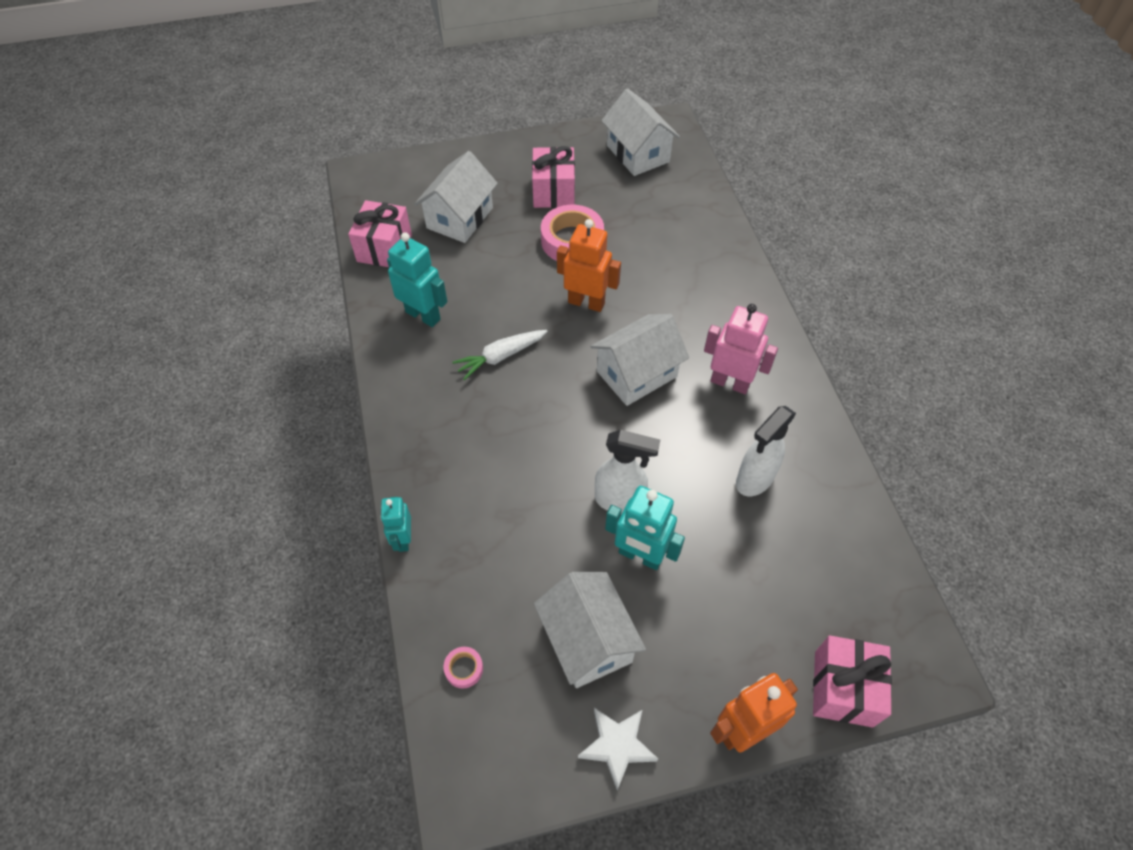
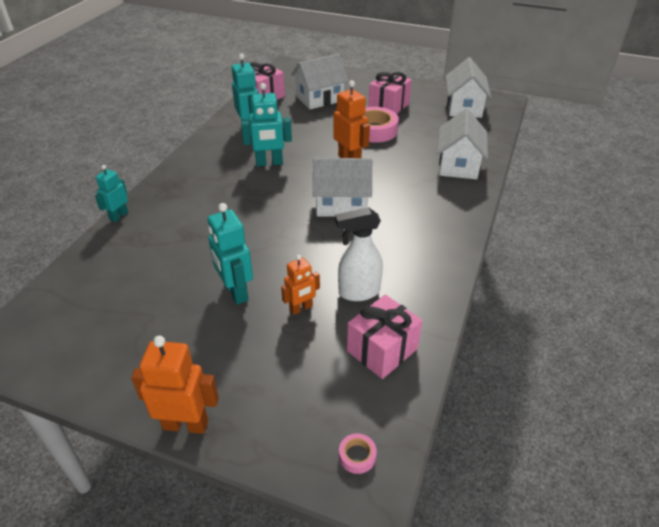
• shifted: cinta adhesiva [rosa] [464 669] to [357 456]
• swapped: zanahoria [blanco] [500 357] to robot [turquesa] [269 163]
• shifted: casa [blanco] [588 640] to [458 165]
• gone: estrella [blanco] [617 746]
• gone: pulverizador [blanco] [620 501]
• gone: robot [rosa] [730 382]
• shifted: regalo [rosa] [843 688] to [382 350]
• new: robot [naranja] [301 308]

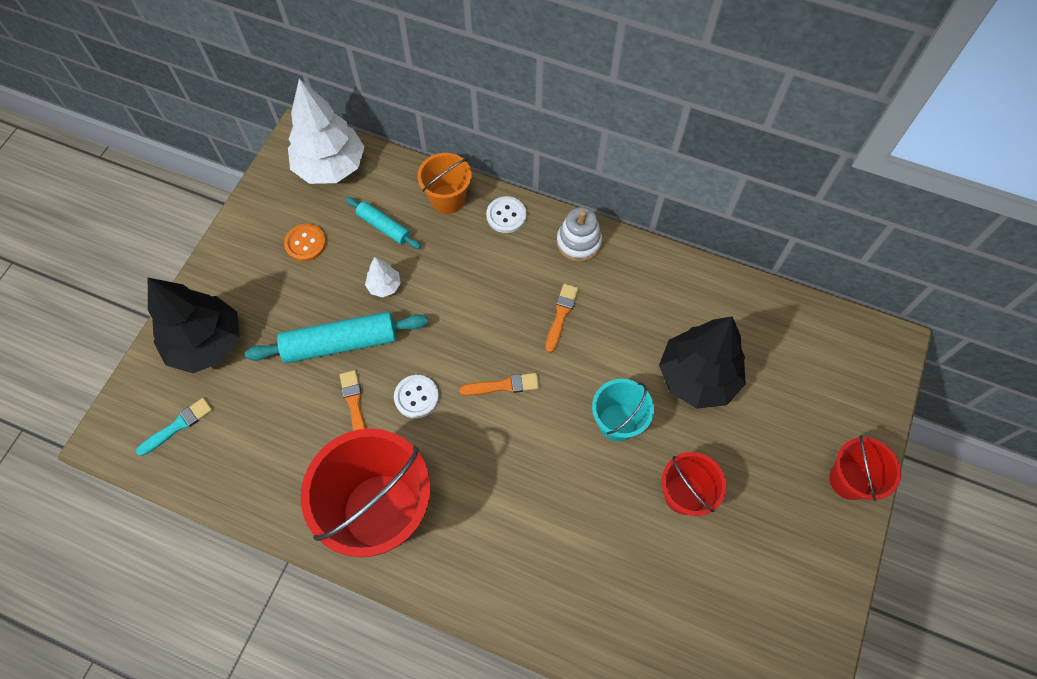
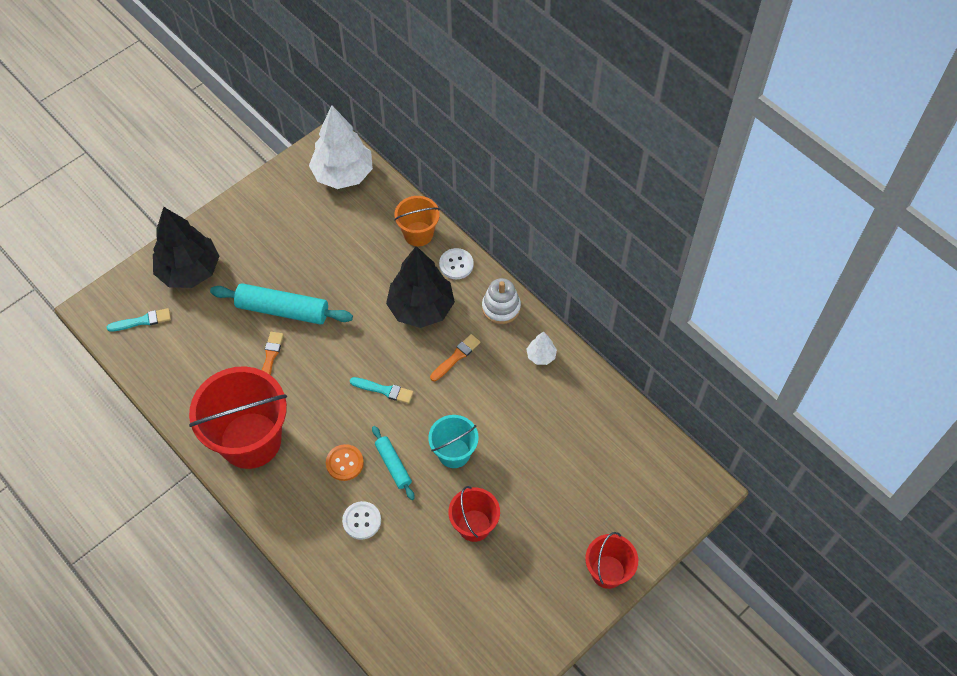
• shifted: botón [naranja] [305 243] to [344 463]
• shifted: rodillo [turquesa] [384 227] to [393 465]
• shifted: árbol [blanco] [384 286] to [541 356]
• shifted: botón [blanco] [416 397] to [362 521]
• repainted: pincel [naranja] [503 386] to pincel [turquesa] [384 390]
• shifted: árbol [negro] [697 377] to [421 308]

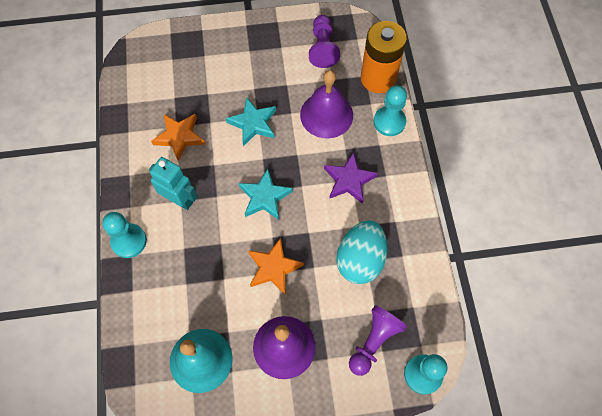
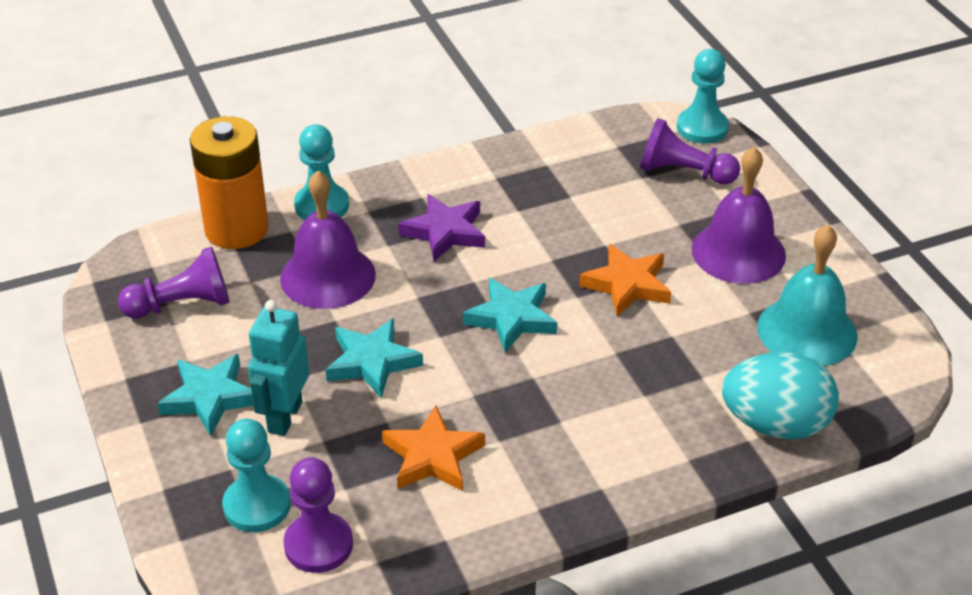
• shifted: peón [turquesa] [129 241] to [257 505]
• shifted: robot [turquesa] [179 200] to [284 417]
• shifted: huevo [turquesa] [360 260] to [775 424]
• new: estrella [turquesa] [210 398]
• new: peón [morado] [318 545]

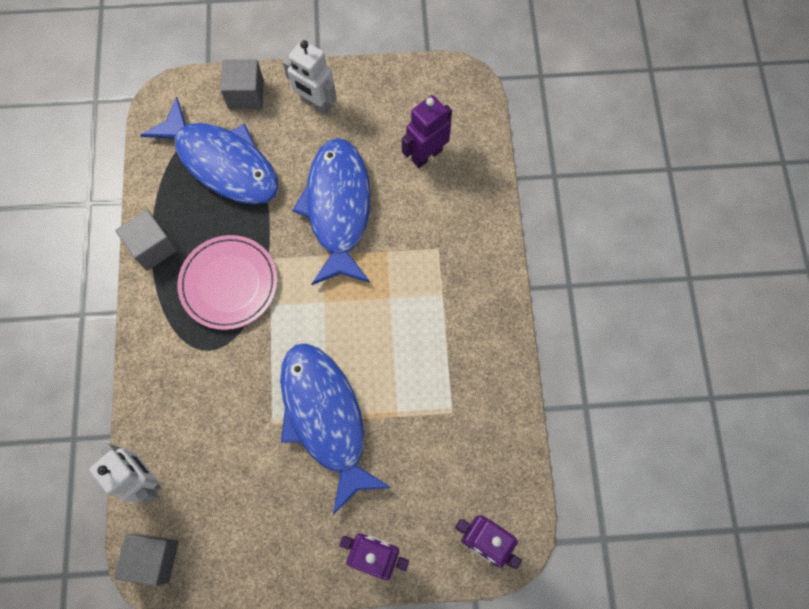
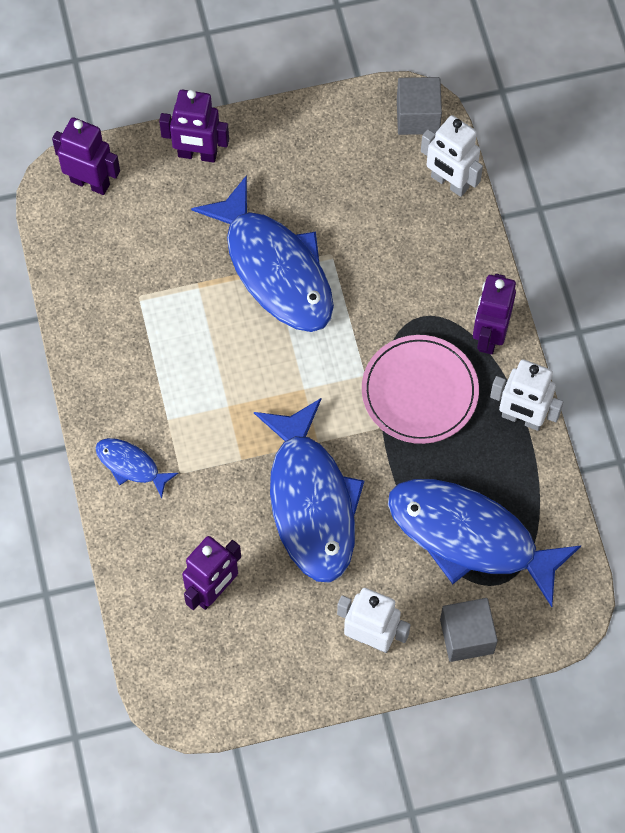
• swapped: cubo [gris] [153 247] to robot [blanco] [522 418]
• new: pez [azul] [131 465]
• new: robot [morado] [489 335]

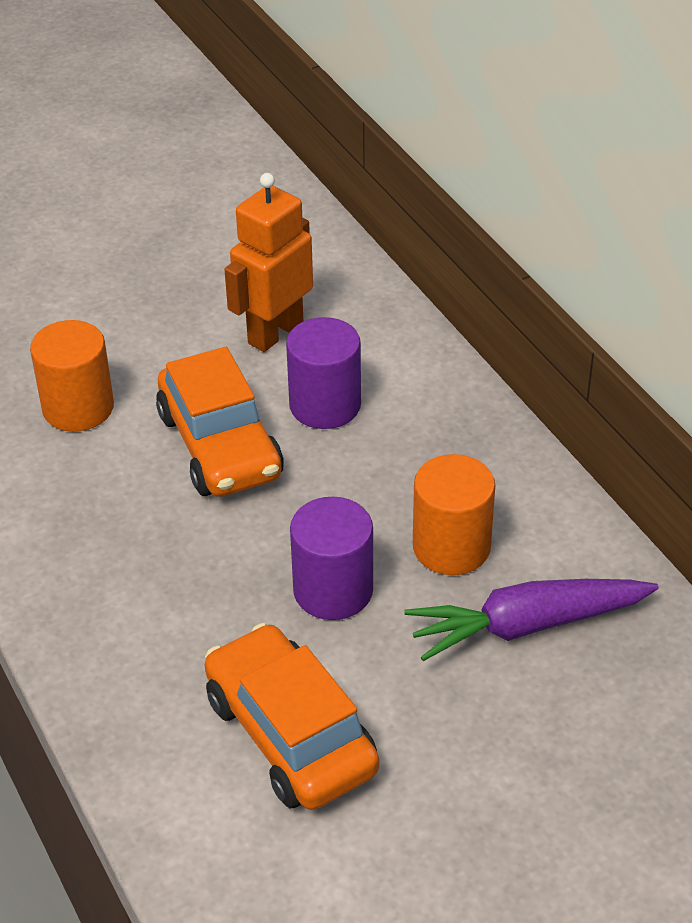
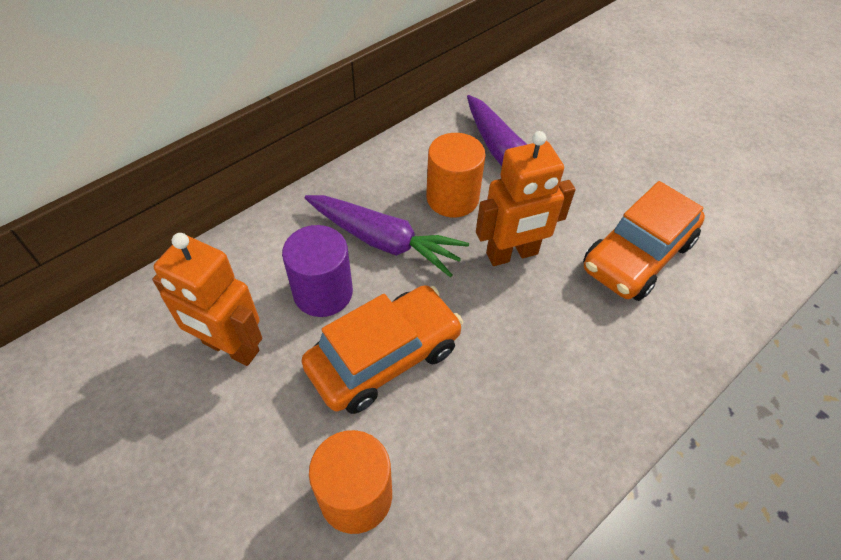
• swapped: cilindro [morado] [333 590] to robot [naranja] [512 254]
• new: zanahoria [morado] [384 241]

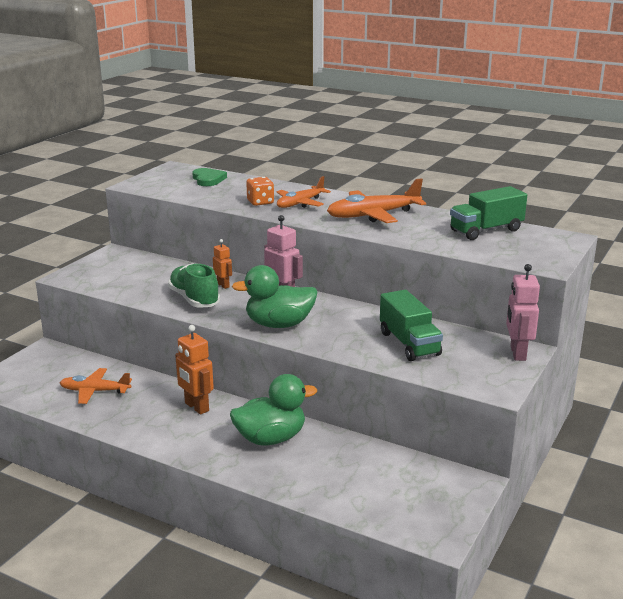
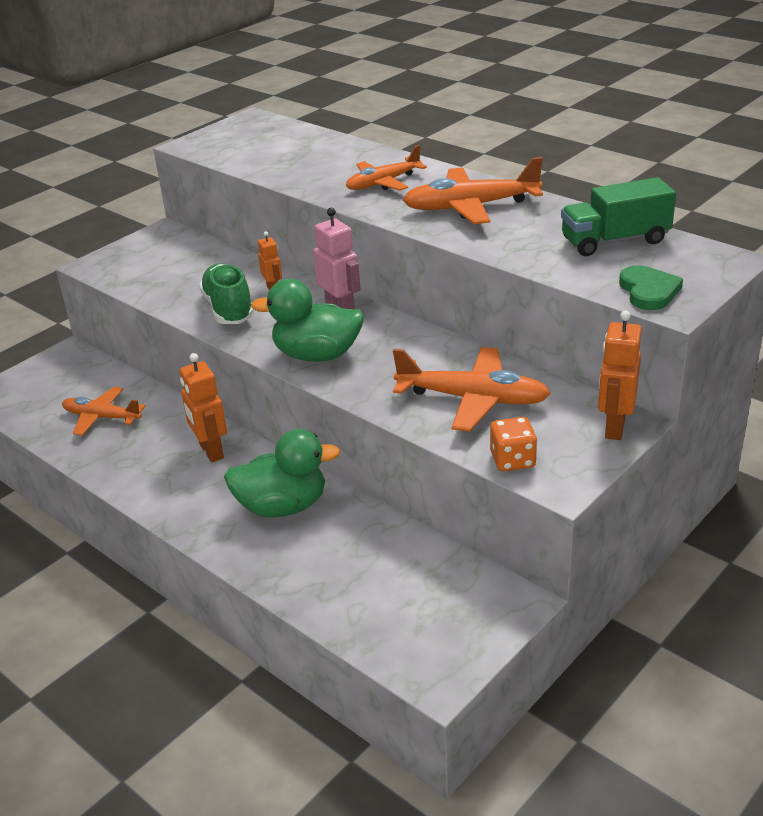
• shifted: corazón [verde] [208 179] to [648 291]
• shifted: dado [naranja] [260 202] to [512 460]
• swapped: camión [verde] [409 344] to avión [naranja] [472 399]
• repainted: robot [rosa] [517 353] to robot [naranja] [614 427]

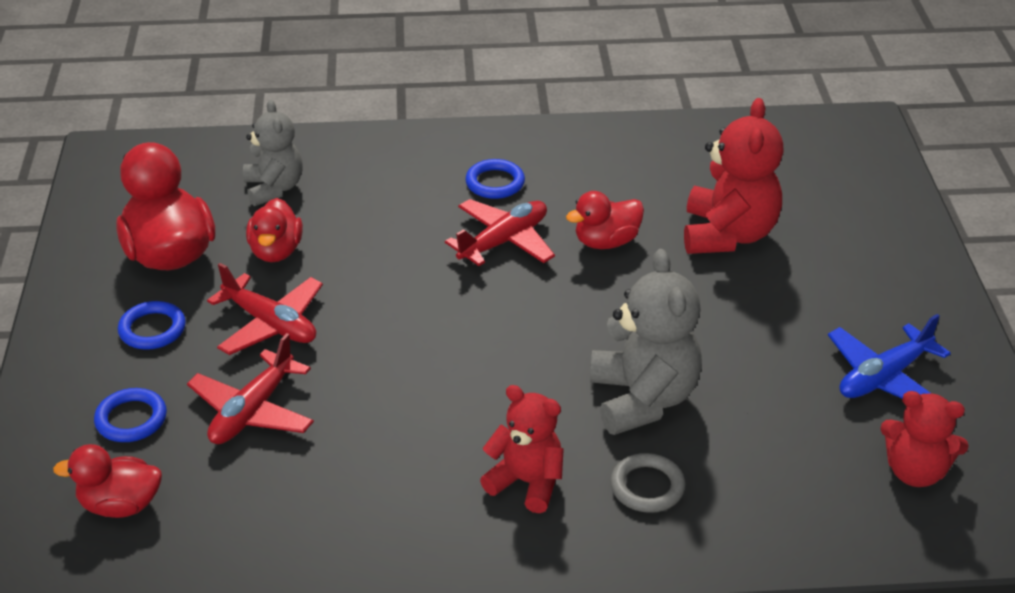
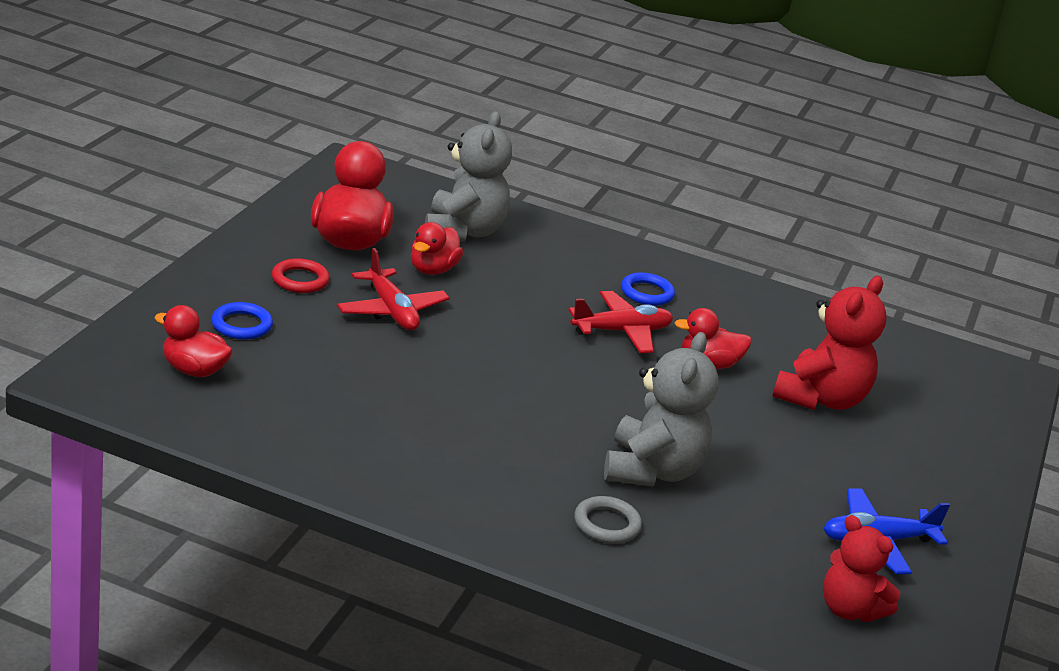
• repainted: anillo [azul] [152 329] to anillo [rojo] [300 280]
• gone: avión [rojo] [252 411]
• scaled: osito [gris] [274 188] = [463 231] x1.51
• gone: osito [rojo] [526 482]

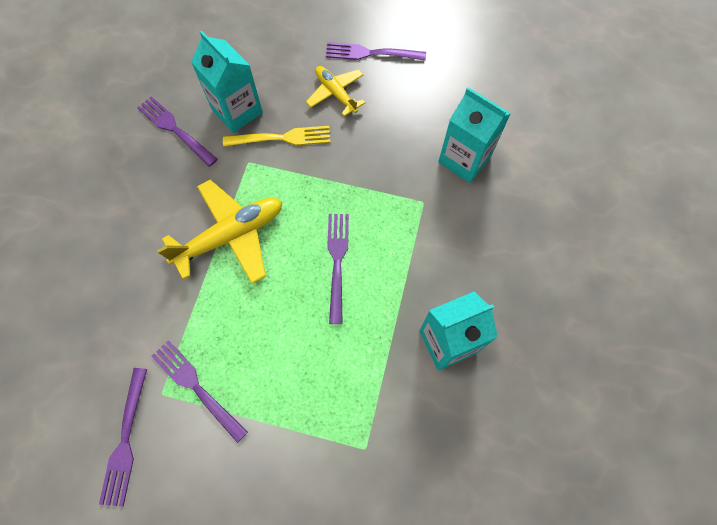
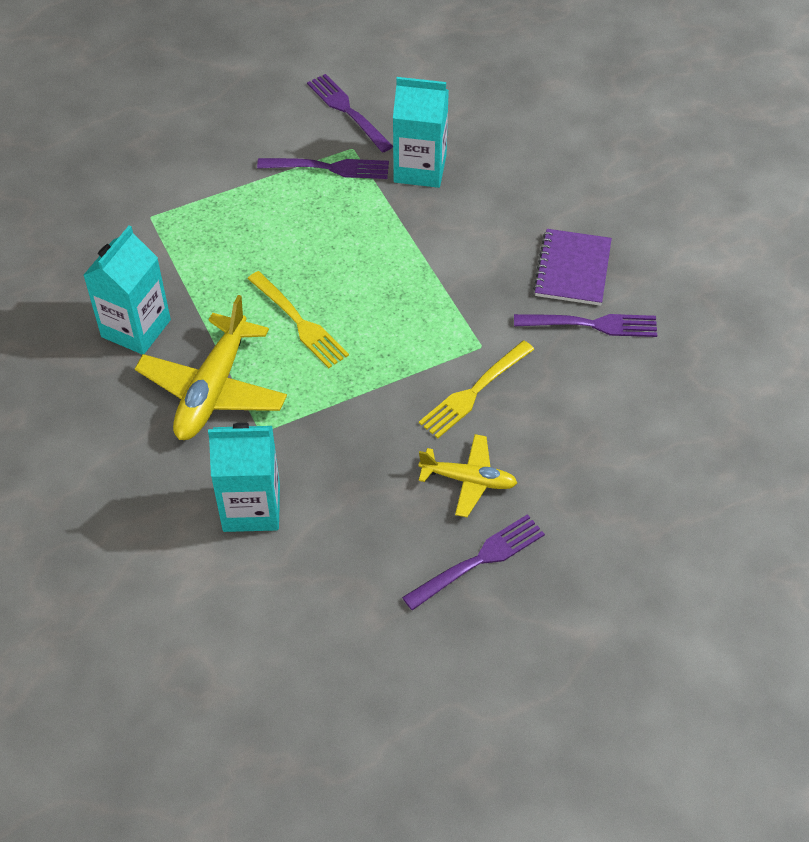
• shifted: avión [amarillo] [231 236] to [213 389]
• shifted: cartón de leche [turquesa] [237 111] to [420 169]
• repainted: tenedor [morado] [337 261] to tenedor [amarillo] [299 322]
• new: cuaderno [morado] [572 269]

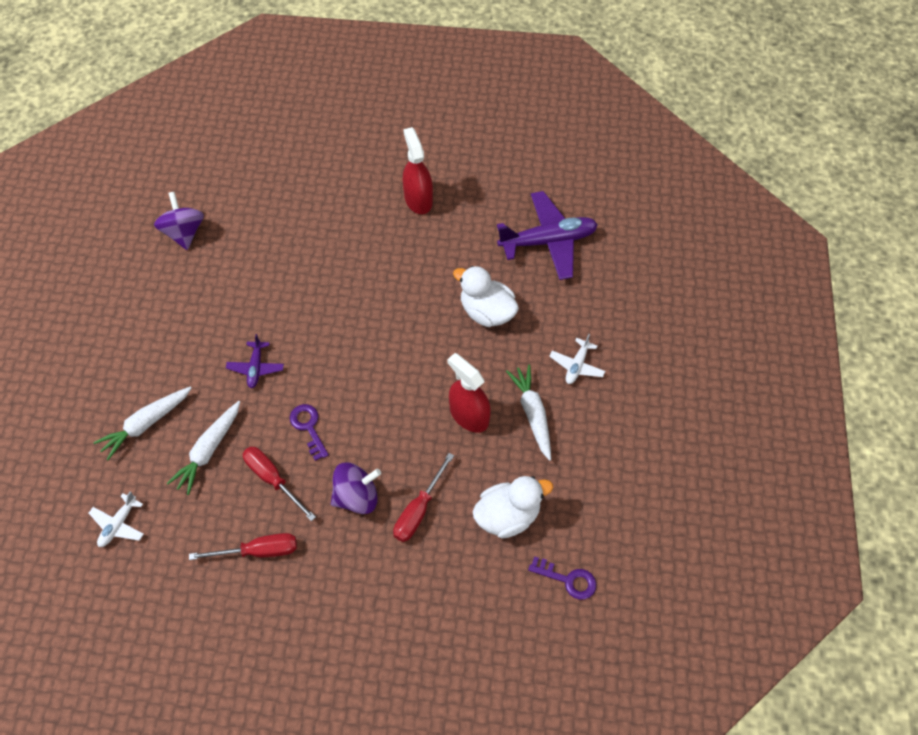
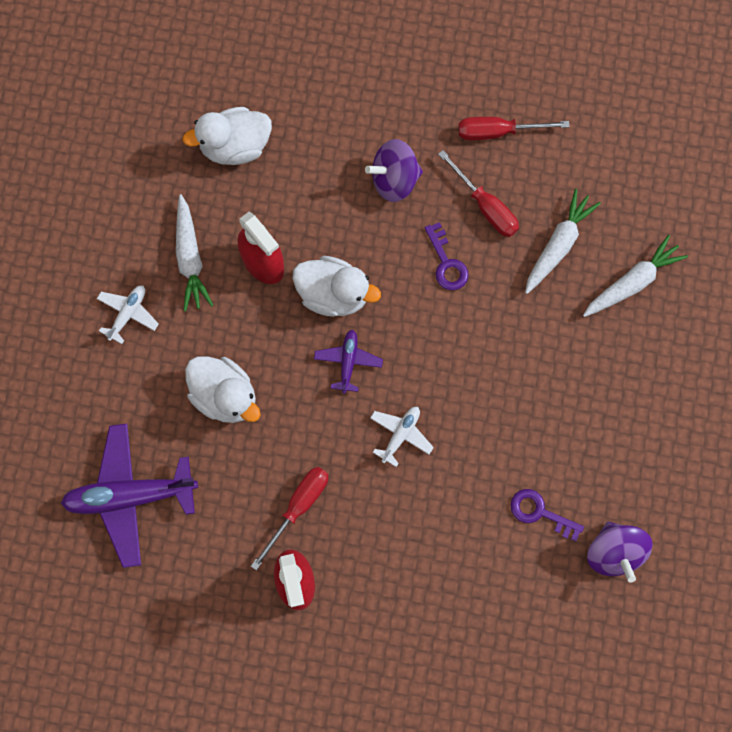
• shifted: avión [blanco] [118 524] to [400 435]
• shifted: avión [morado] [256 368] to [348 362]
• shifted: destornillador [rojo] [418 510] to [298 507]
• shifted: llave [morado] [567 579] to [540 513]
• new: pato [blanco] [333 294]

